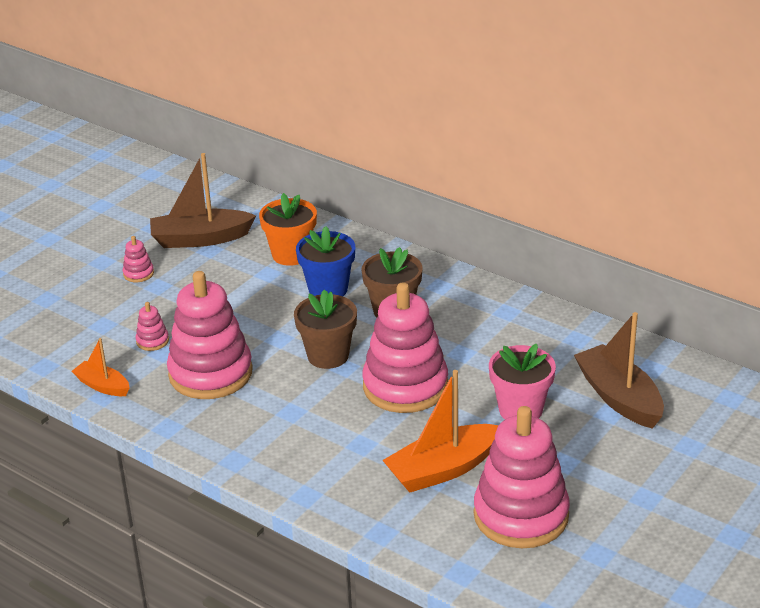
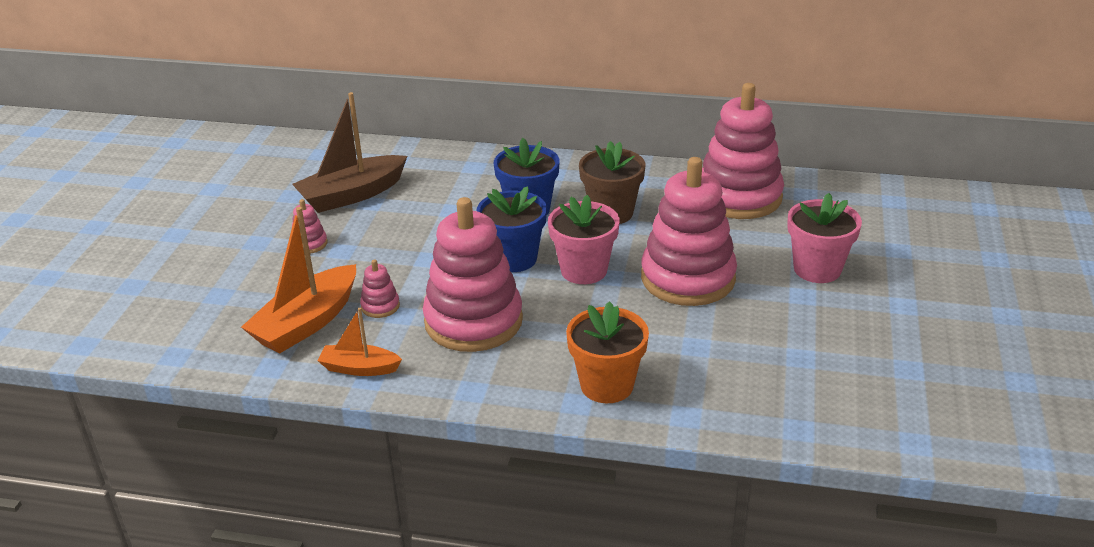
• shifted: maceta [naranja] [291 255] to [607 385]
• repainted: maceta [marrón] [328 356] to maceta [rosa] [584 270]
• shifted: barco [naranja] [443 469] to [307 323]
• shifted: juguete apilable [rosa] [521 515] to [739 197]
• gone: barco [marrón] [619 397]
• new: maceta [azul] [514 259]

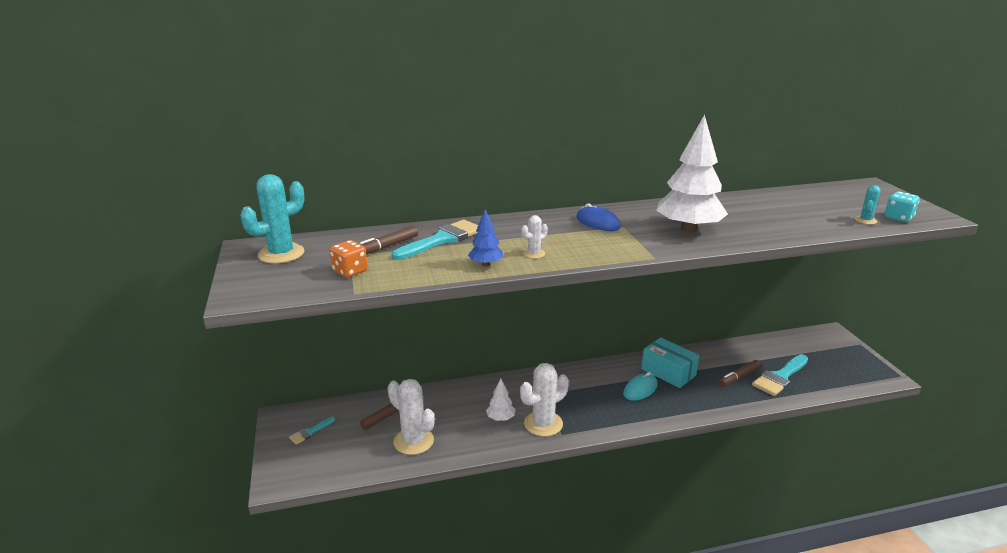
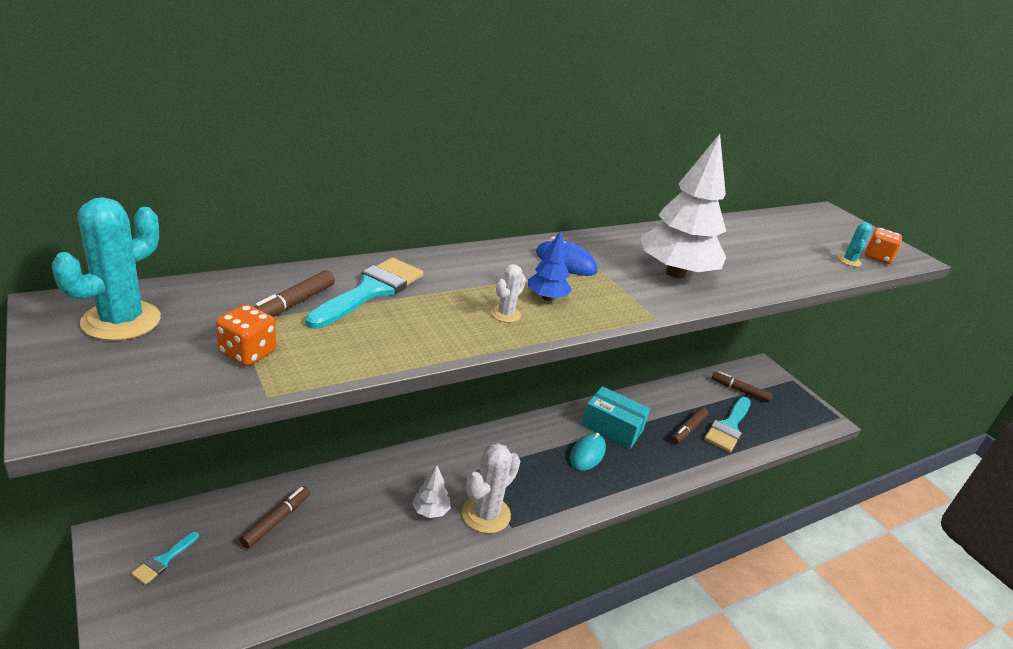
• gone: cactus [blanco] [413 441]
• shifted: árbol [azul] [485 264] to [546 297]
• repainted: dado [turquesa] [898 218] to dado [naranja] [877 257]
• new: rotulador [marrón] [739 391]

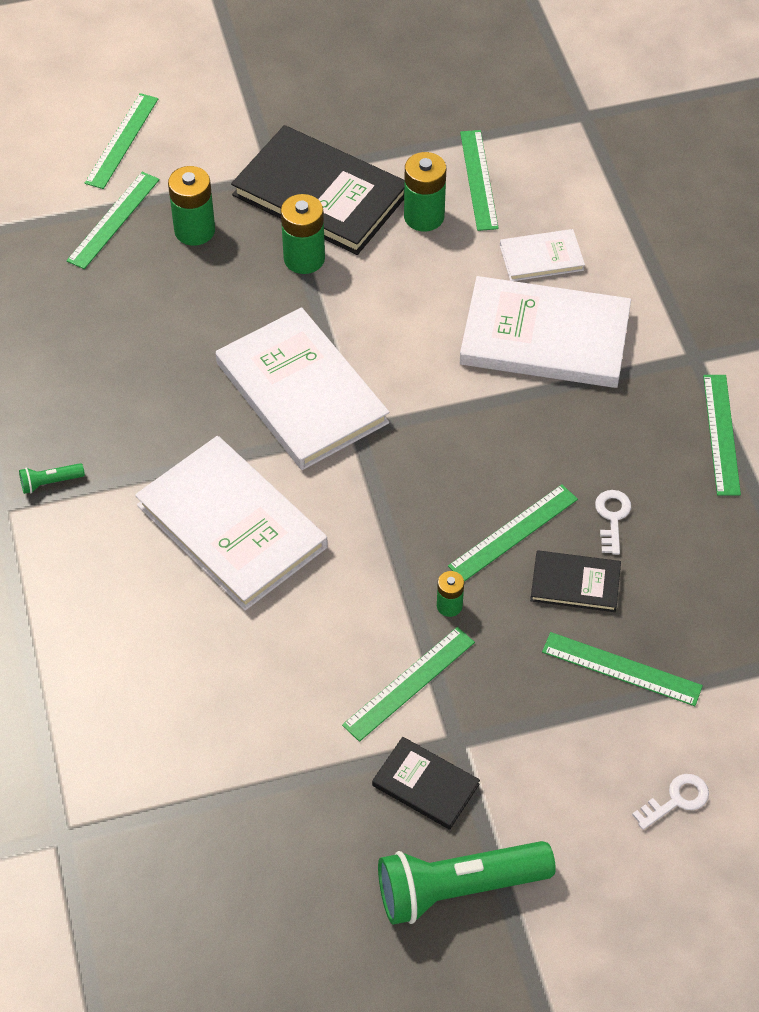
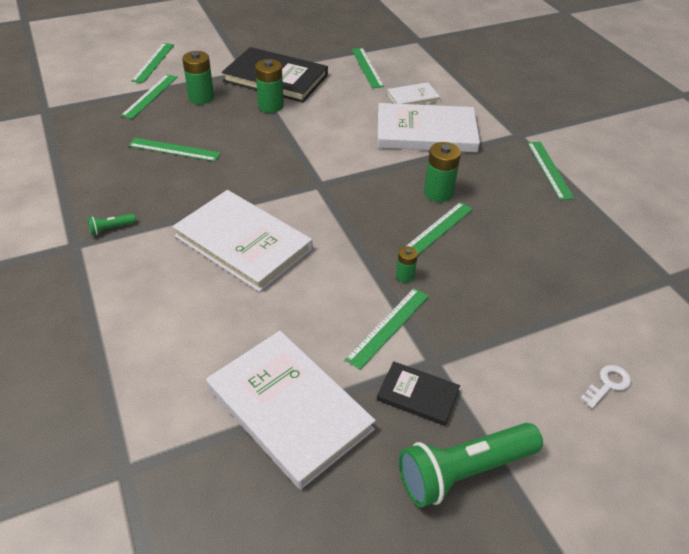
• shifted: libro [blanco] [302 393] to [289 408]
• shifted: pila [verde] [424 216] to [438 193]
• gone: libro [negro] [575 583]
• shifted: regla [verde] [621 669] to [174 149]
• gone: llave [blanco] [612 517]

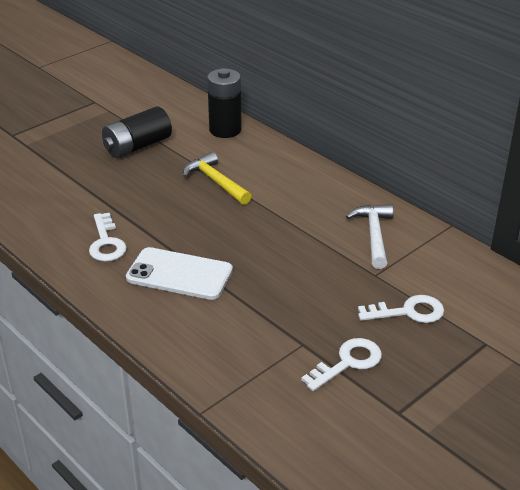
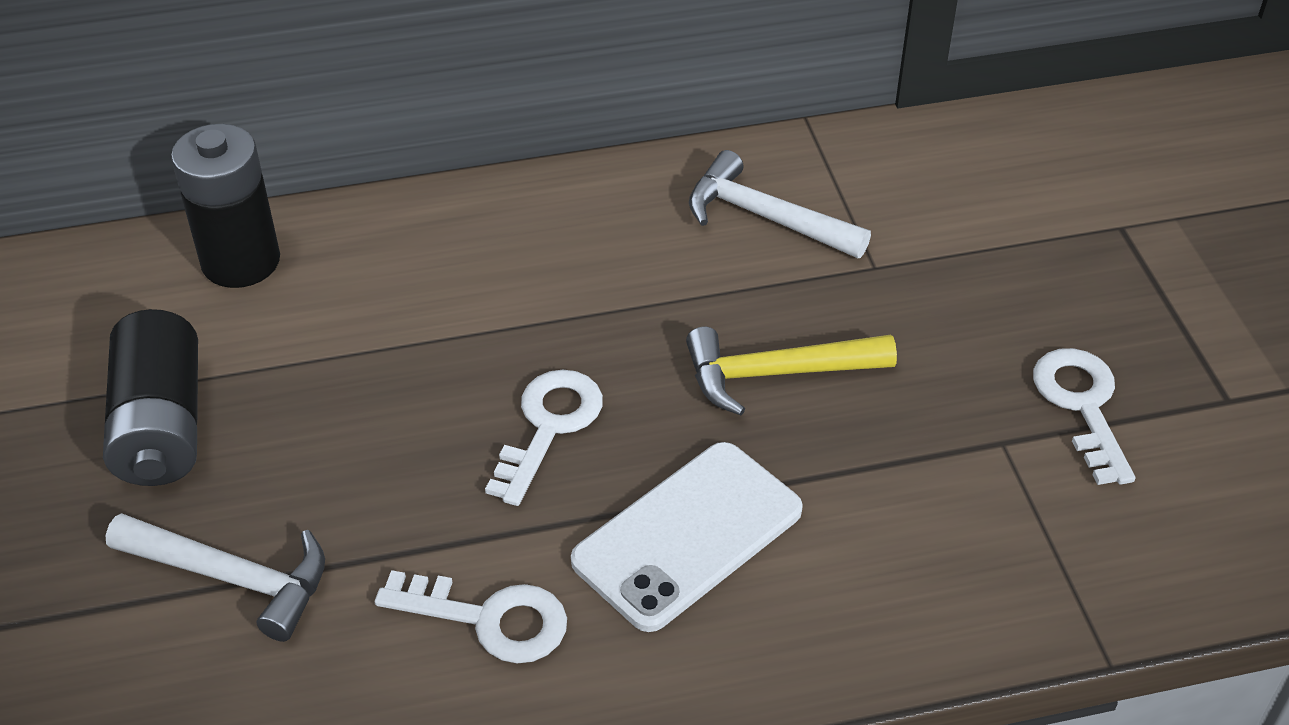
• shifted: martillo [amarillo] [216 182] to [777 374]
• shifted: llave [blanco] [408 312] to [548 427]
• new: martillo [blanco] [232 577]

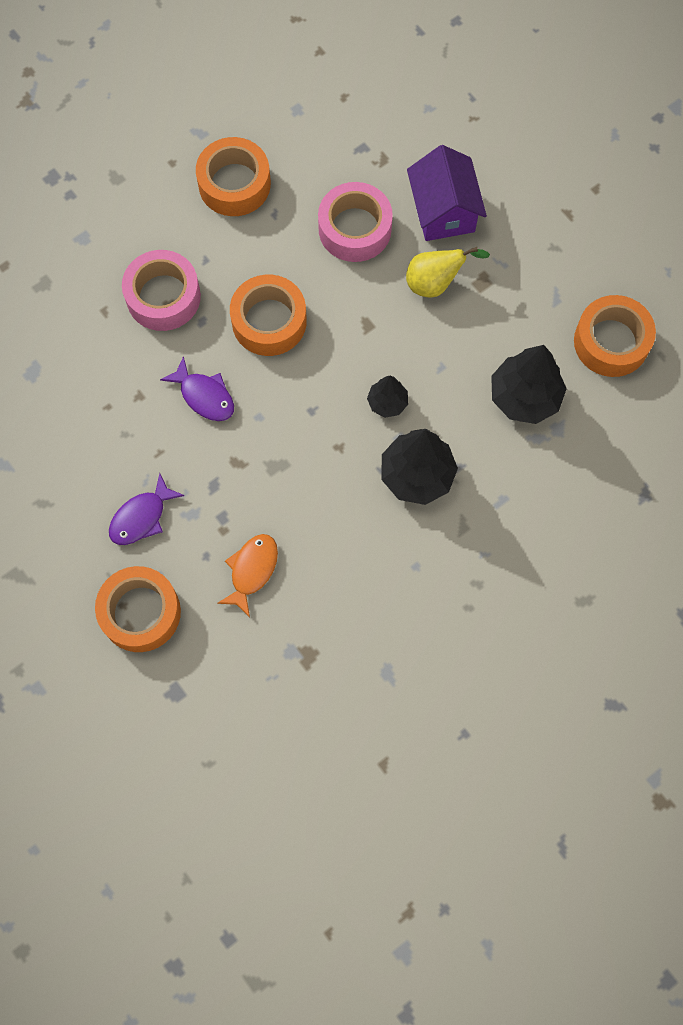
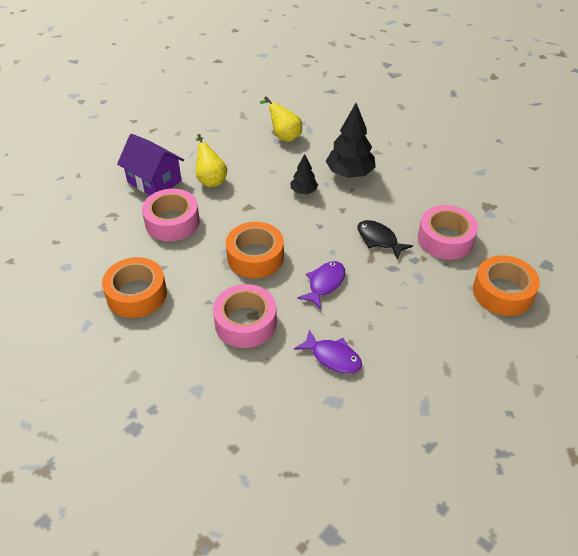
• shifted: pez [morado] [141 517] to [333 357]
• swapped: pez [naranja] [252 570] to cinta adhesiva [rosa] [445 239]
• rotated: casa [morado] [443 211] = [154 181] 60 degrees clockwise
• swapped: árbol [negro] [524 397] to pera [amarillo] [284 136]
• gone: cinta adhesiva [naranja] [611 342]
• new: pez [negro] [379 240]

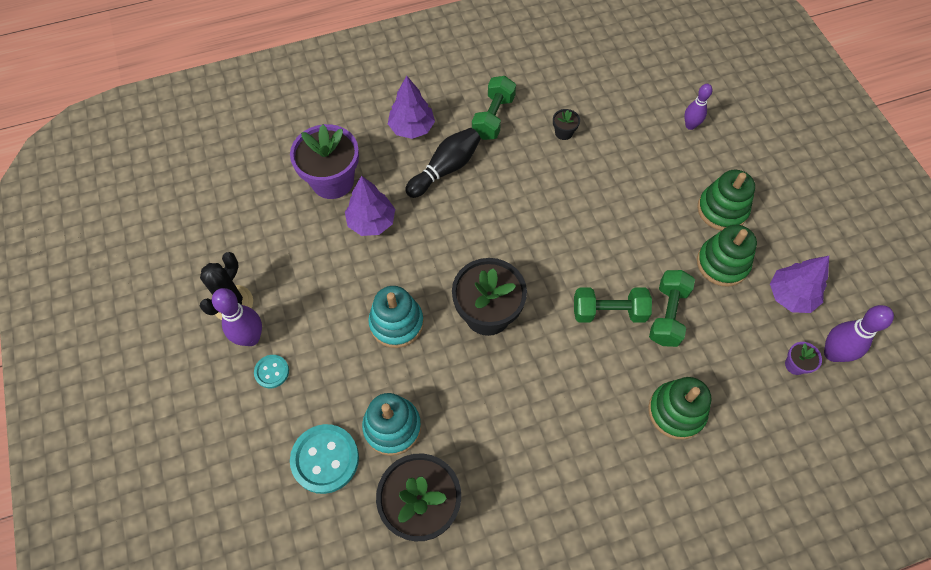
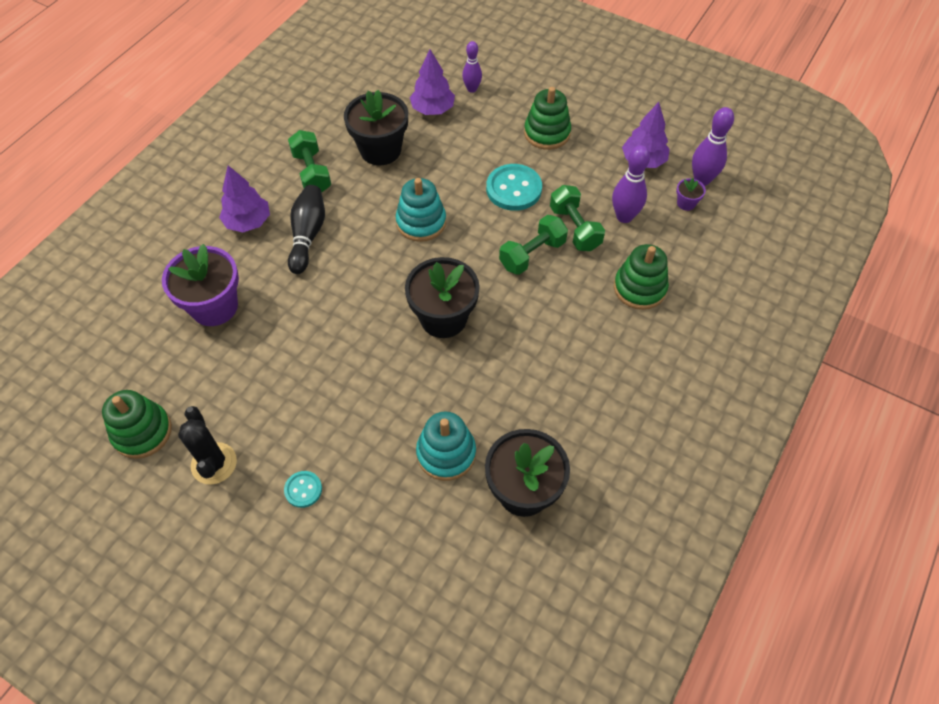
• shifted: bolo [morado] [251 338] to [624 216]
• shifted: botón [turquesa] [325 459] to [513 189]
• shifted: árbol [morado] [371 222] to [432 109]
• shifted: juguete apilable [turquesa] [396 323] to [421 222]
• scaled: maceta [negro] [563 132] = [380 150] x2.31
• shifted: juguete apilable [verde] [722 263] to [142 432]

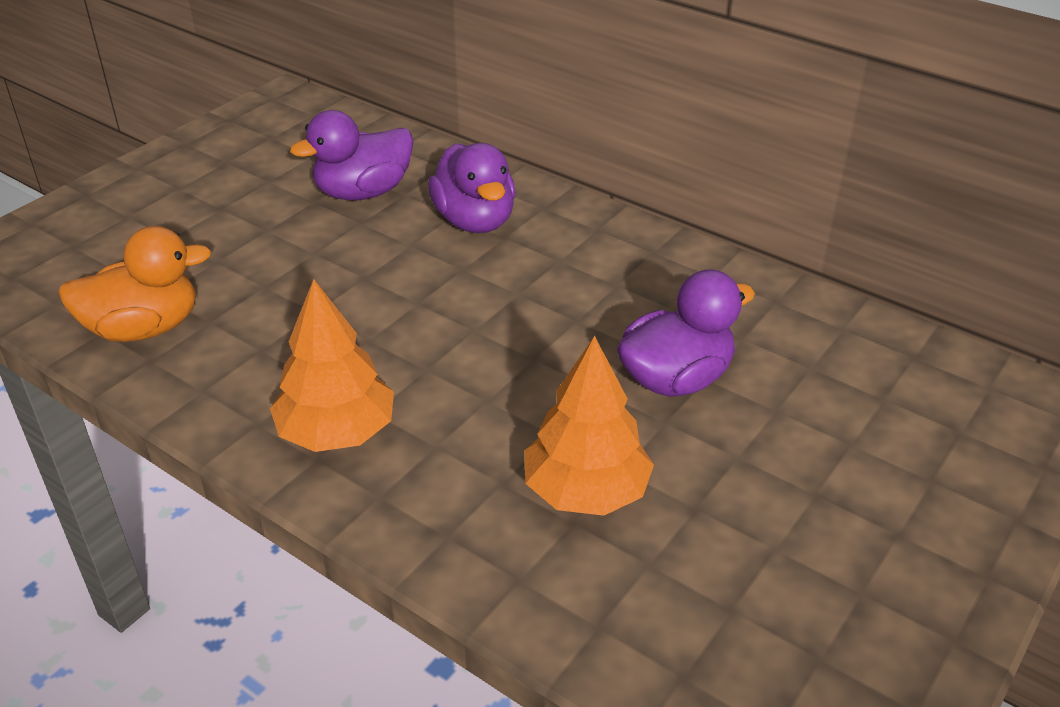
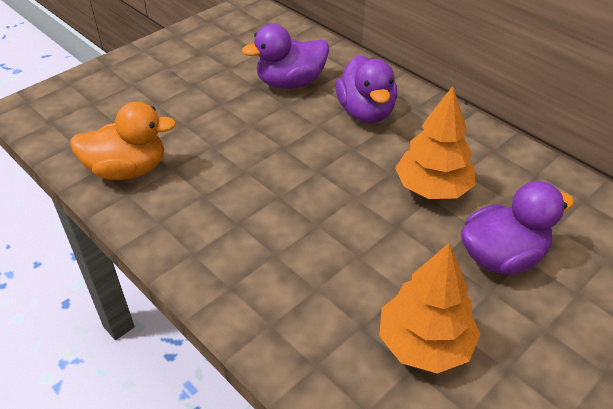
• shifted: árbol [naranja] [336 432] to [432 188]

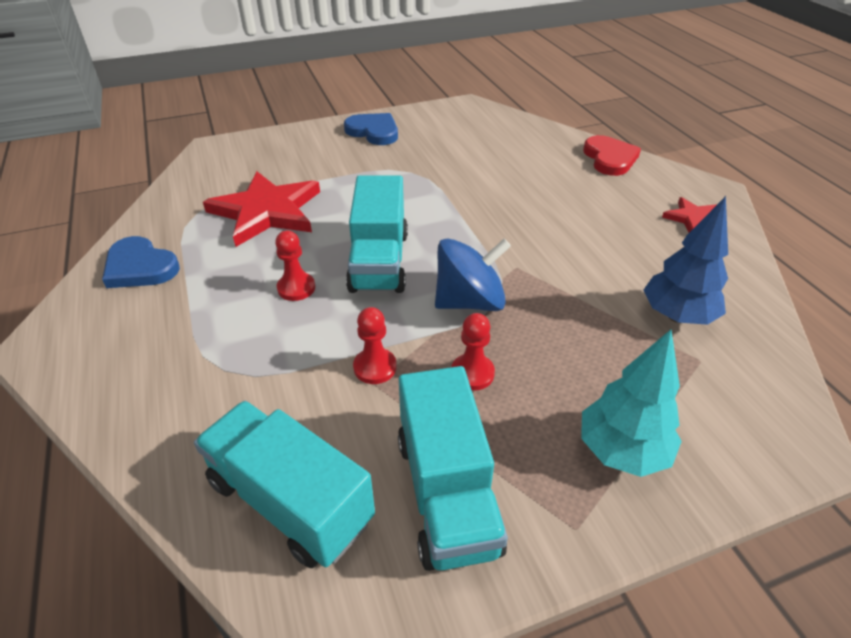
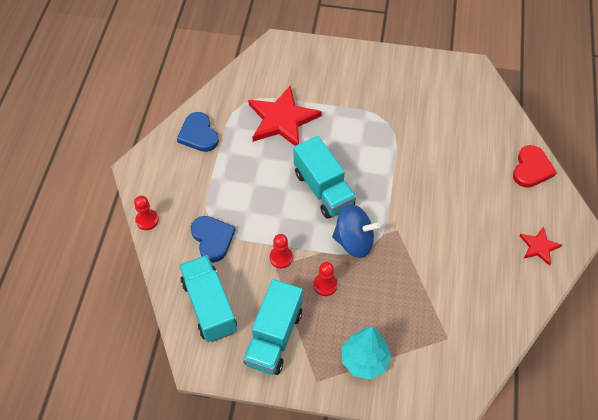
• shifted: peón [rojo] [296 288] to [147 220]
• shifted: corazón [azul] [373 132] to [212 239]
• rotated: camión [turquesa] [379 261] = [323 189] 60 degrees counterclockwise
• gone: árbol [azul] [677 316]

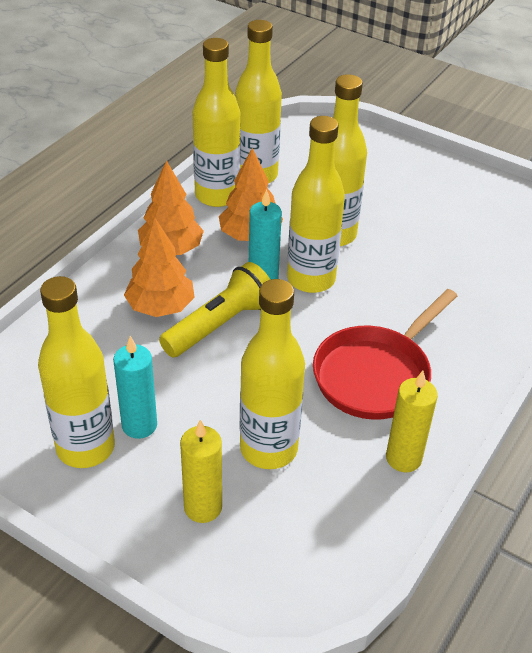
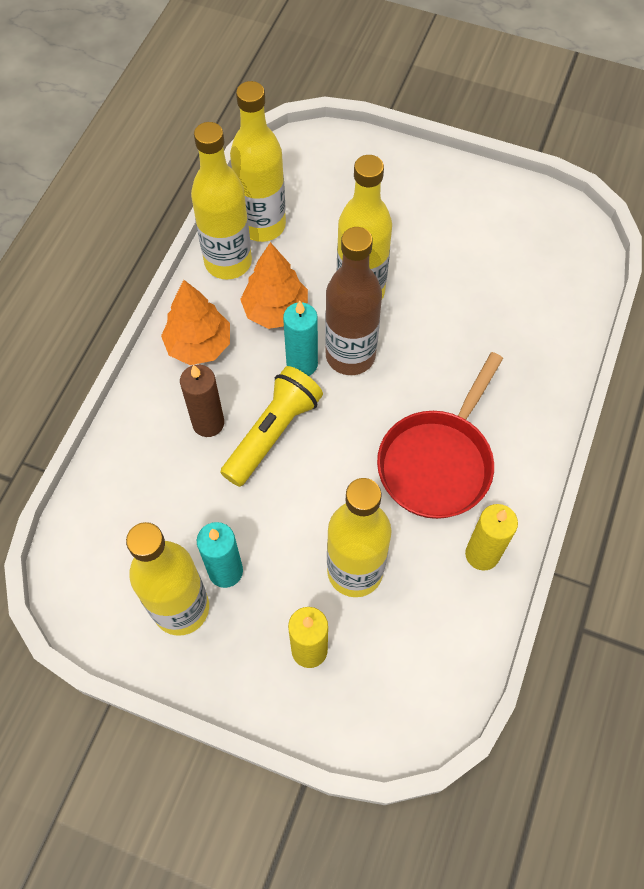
• swapped: árbol [naranja] [161 307] to vela [marrón] [208 423]
• repainted: botella [amarillo] [311 279] to botella [marrón] [350 355]

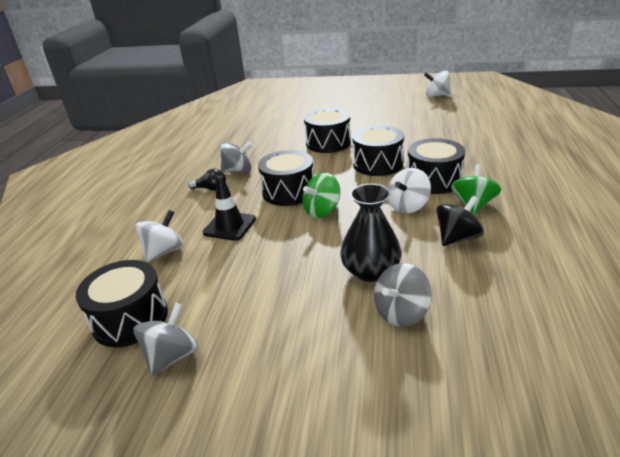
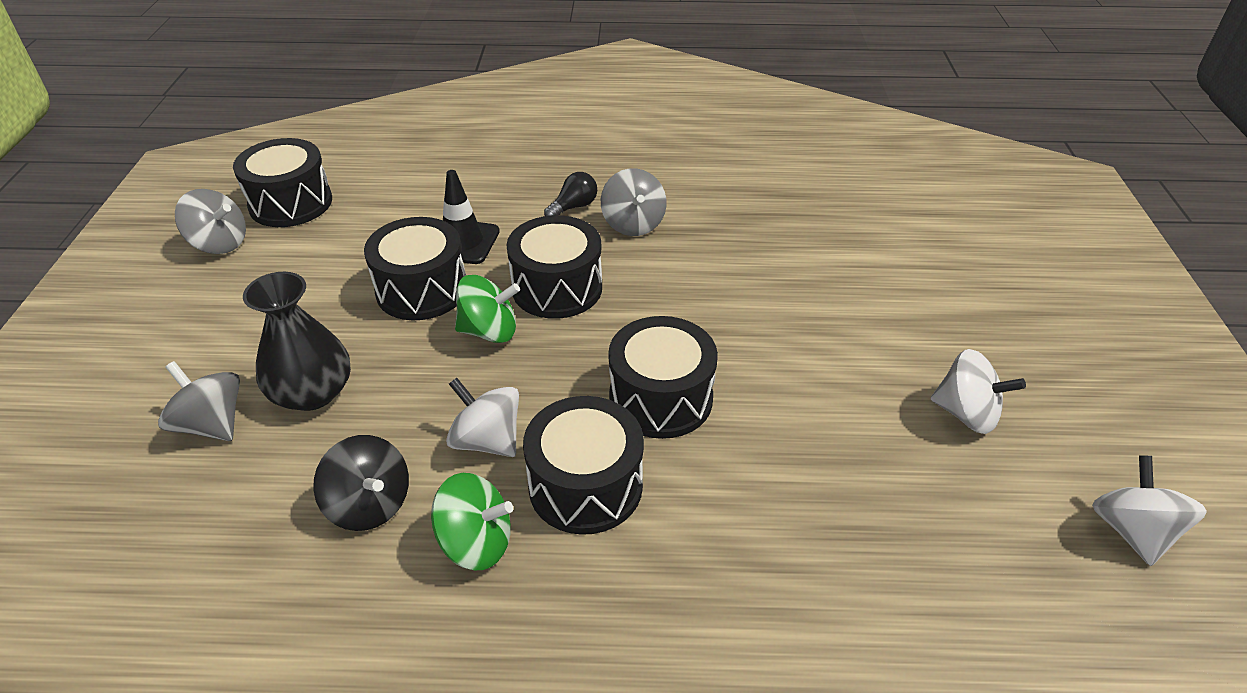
• shifted: peonza [blanco] [164 251] to [966 414]
• rotated: bombilla [negro] [211 189] = [574 207] 135 degrees counterclockwise
• rotated: peonza [verde] [322 211] = [489 331] 135 degrees clockwise
• shifted: tambor [negro] [328 143] to [422 290]

